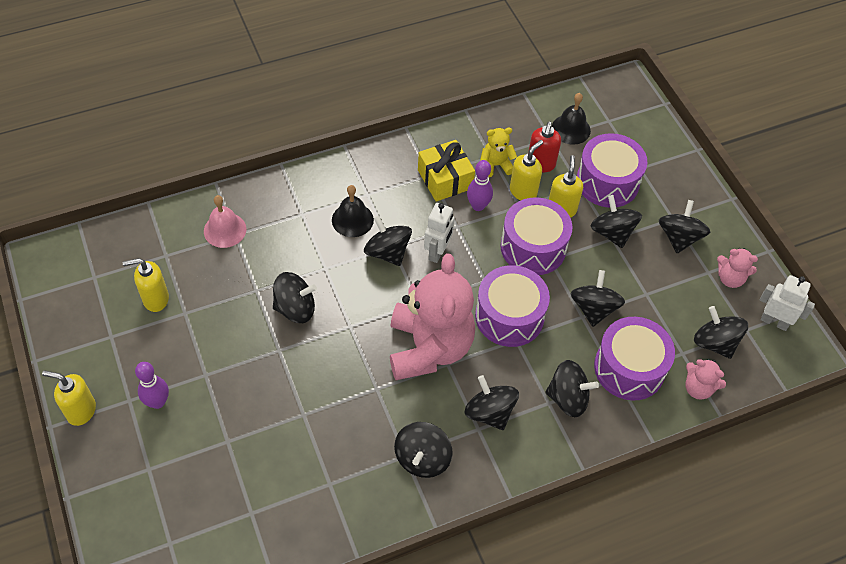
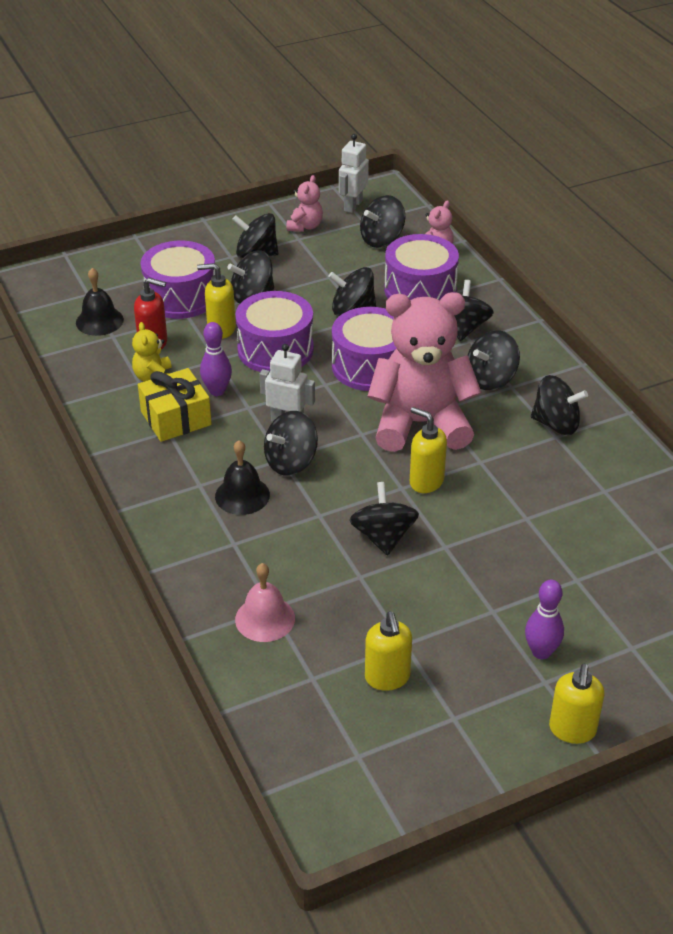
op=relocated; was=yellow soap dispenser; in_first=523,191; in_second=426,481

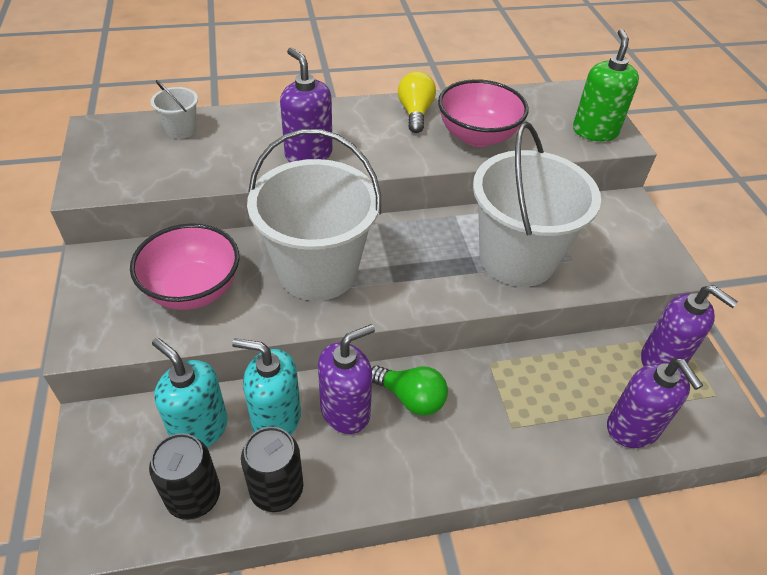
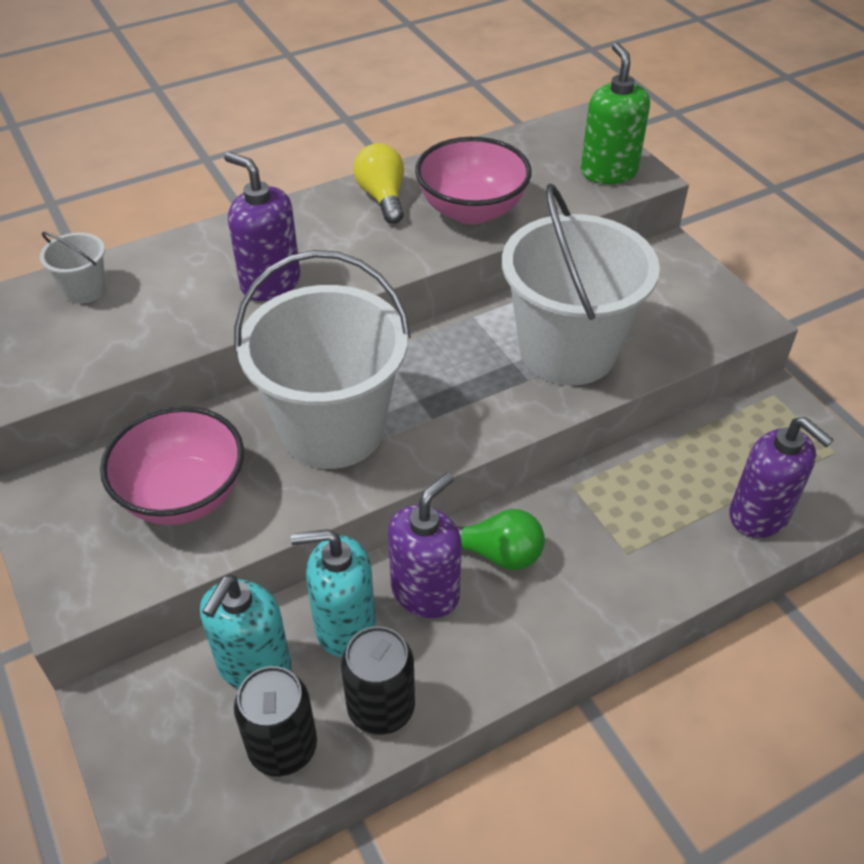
op=spun; was=turquoise soap dispenser; in_first=200,429; in_second=254,666; clockwise=-90
op=missing; was=purple soap dispenser; in_first=662,359

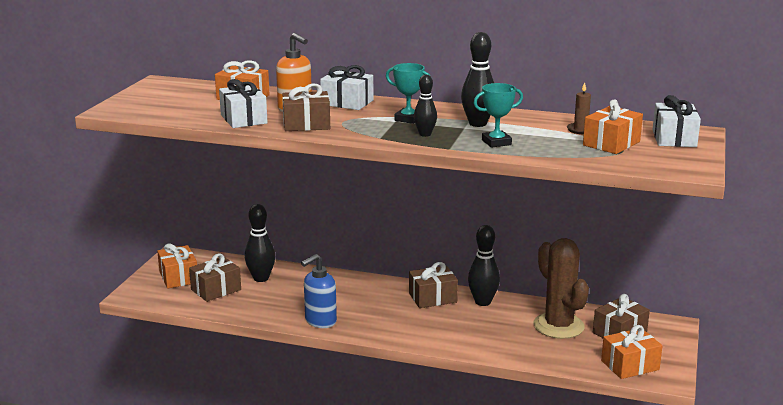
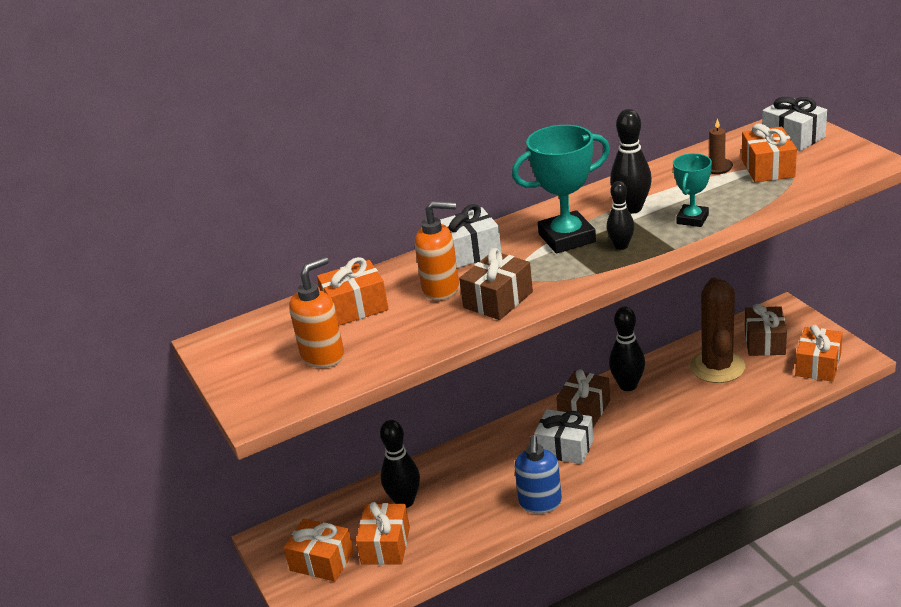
op=appeared; now=orange soap dispenser; in_second=323,356
op=colour; was=brown gift; now=orange gift; in_first=216,289; in_second=385,545
op=size; was=turquoise trophy; in_first=408,119; in_second=567,238; ratio=1.71
op=relocated; was=white gift; in_first=244,119; in_second=565,448
op=spun; was=brown cactus; in_first=558,326; in_second=717,367; clockwise=75

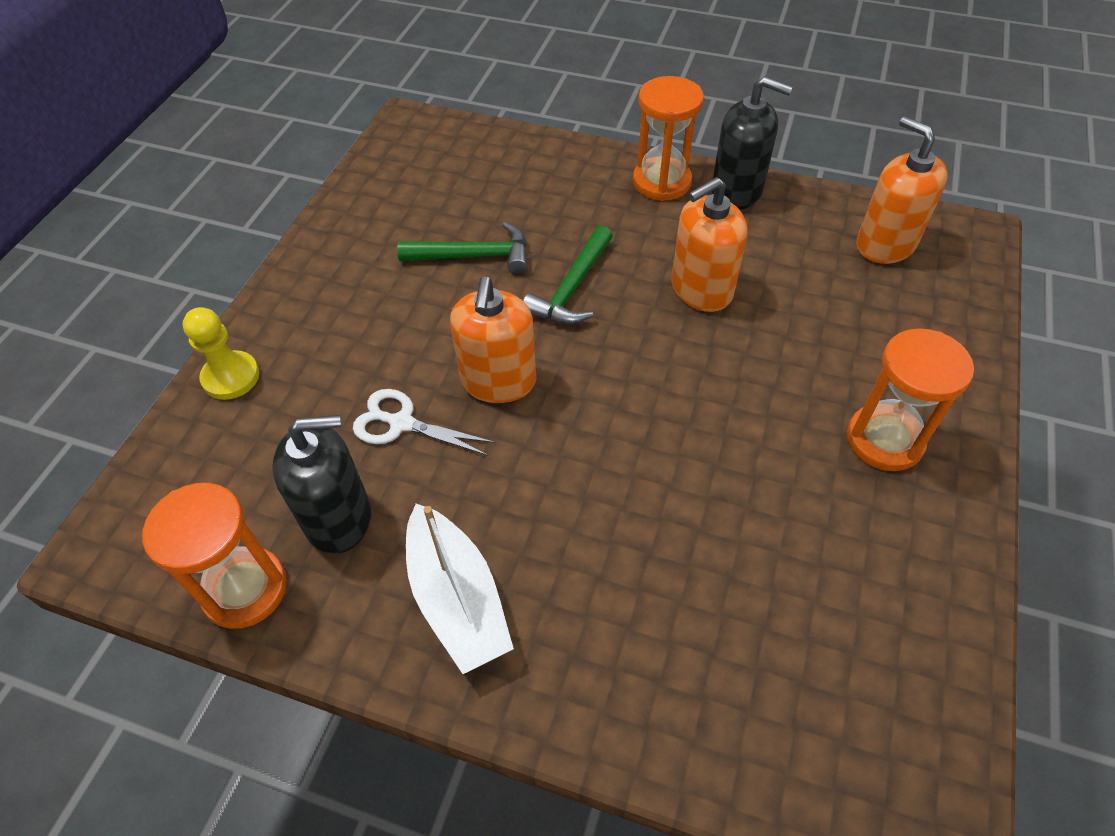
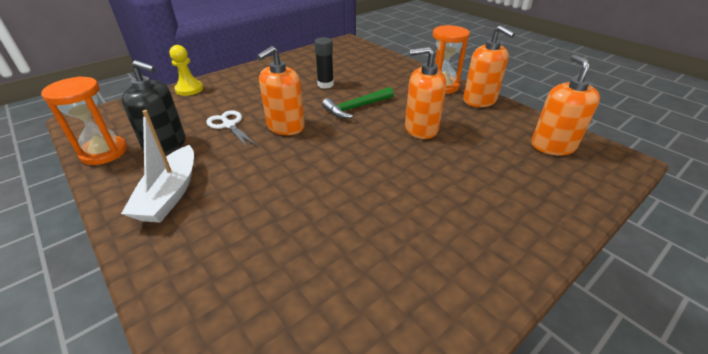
op=exchanged; was=green hammer; now=black glue stick; in_first=474,256; in_second=325,84
op=colour; was=black soap dispenser; now=orange soap dispenser; in_first=737,191; in_second=479,100
op=missing; was=orange hourglass; in_first=884,440

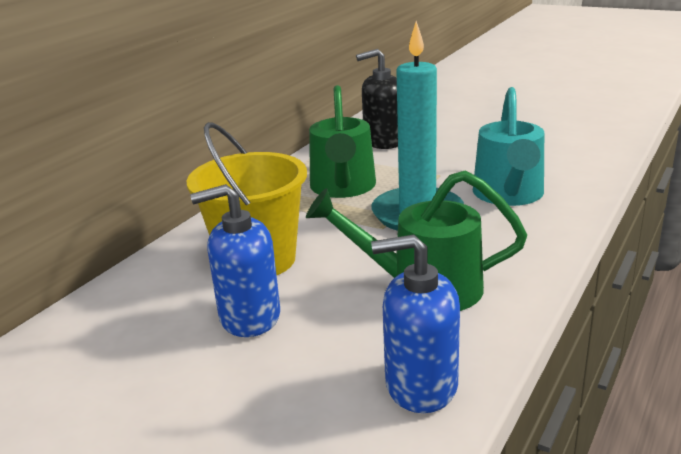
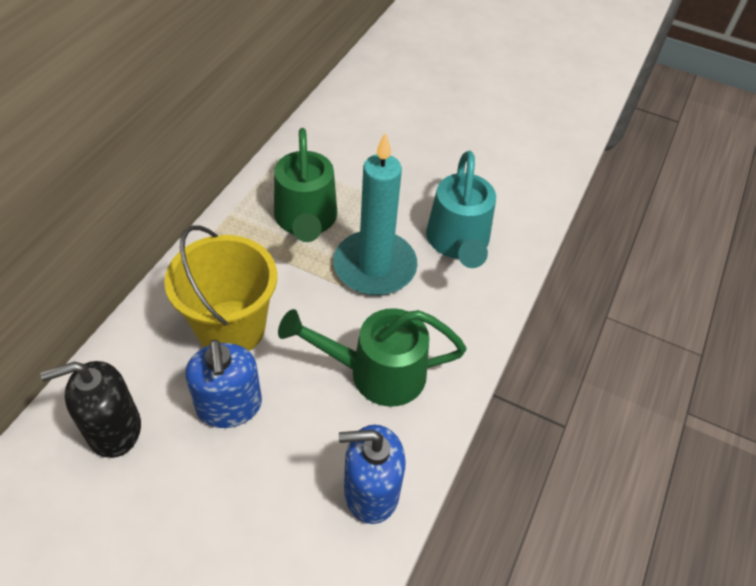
op=relocated; was=black soap dispenser; in_first=383,141; in_second=114,429
op=spun; was=blue soap dispenser; in_first=249,317; in_second=229,406; clockwise=-90

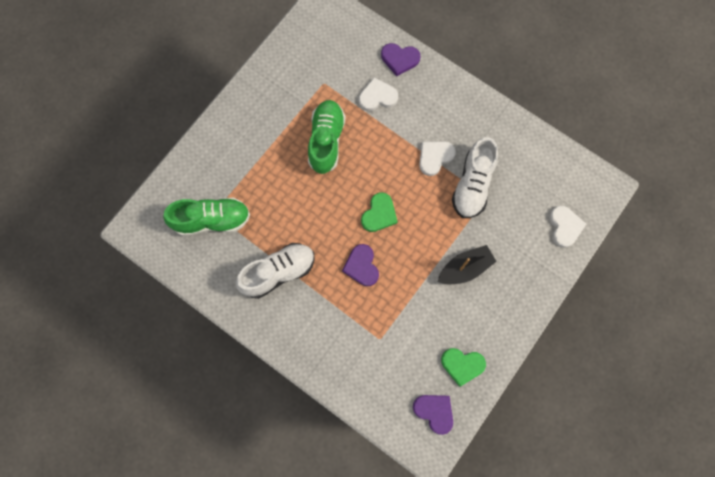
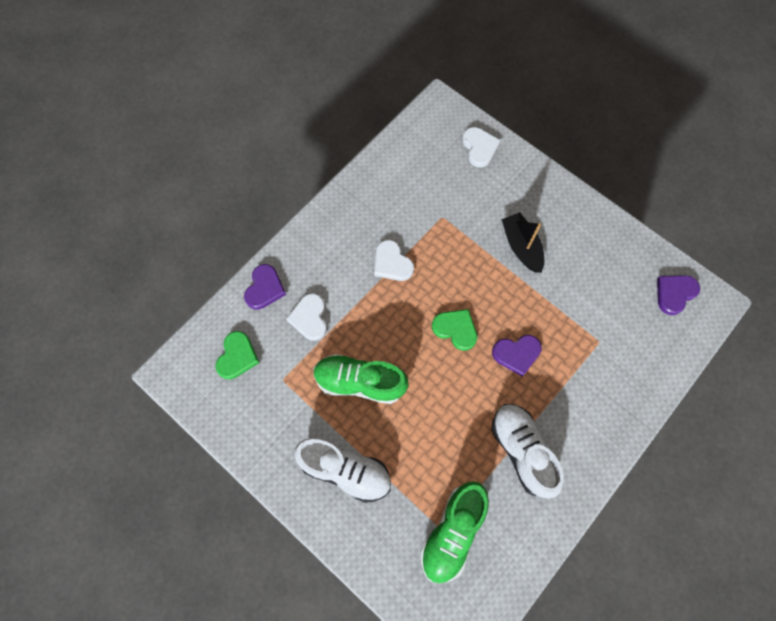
op=relocated; was=green heart; in_first=462,365; in_second=237,356
op=relocated; was=white shoe; in_first=472,185; in_second=345,471
op=spun; was=green shoe; in_first=212,220; in_second=452,533; clockwise=-150
op=spun; was=white heart; in_first=564,227; in_second=479,148; clockwise=75

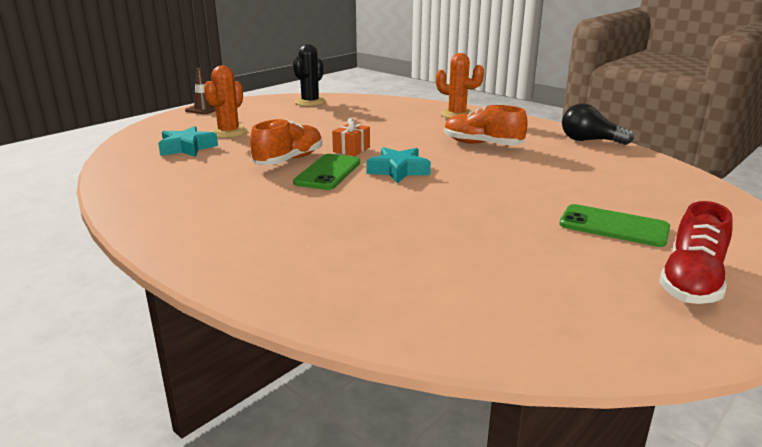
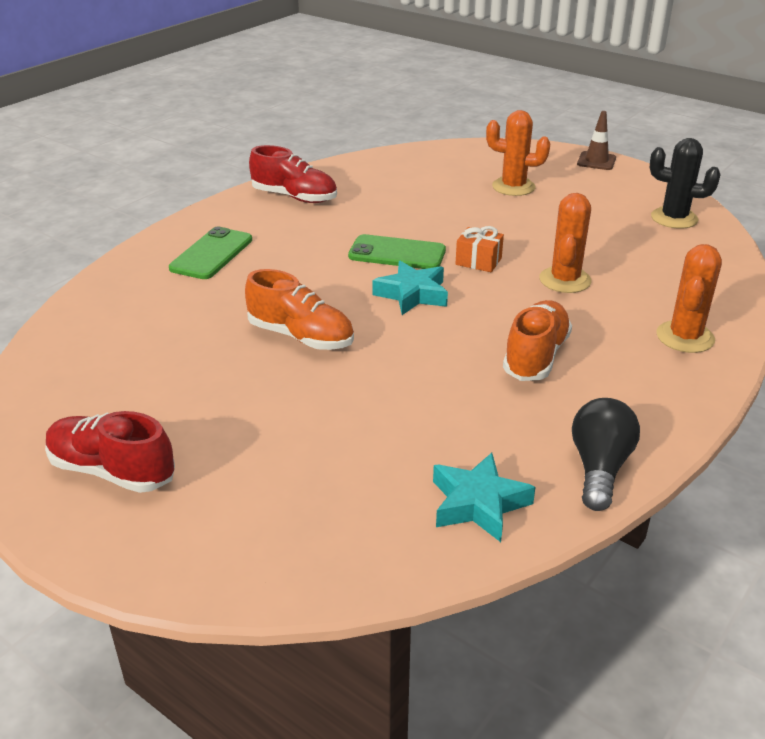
op=relocated; was=green phone; in_first=613,226; in_second=212,254
op=relocated; was=orange shoe; in_first=289,160; in_second=301,336
op=appeared; now=red shoe; in_second=294,197
op=relocated; was=turquoise star; in_first=187,148; in_second=478,503
op=appeared; now=orange cactus; in_second=565,280

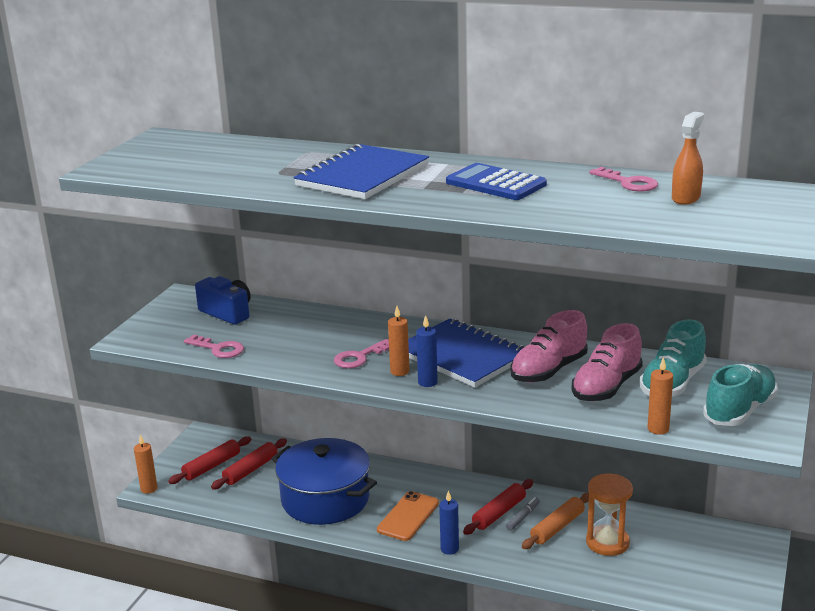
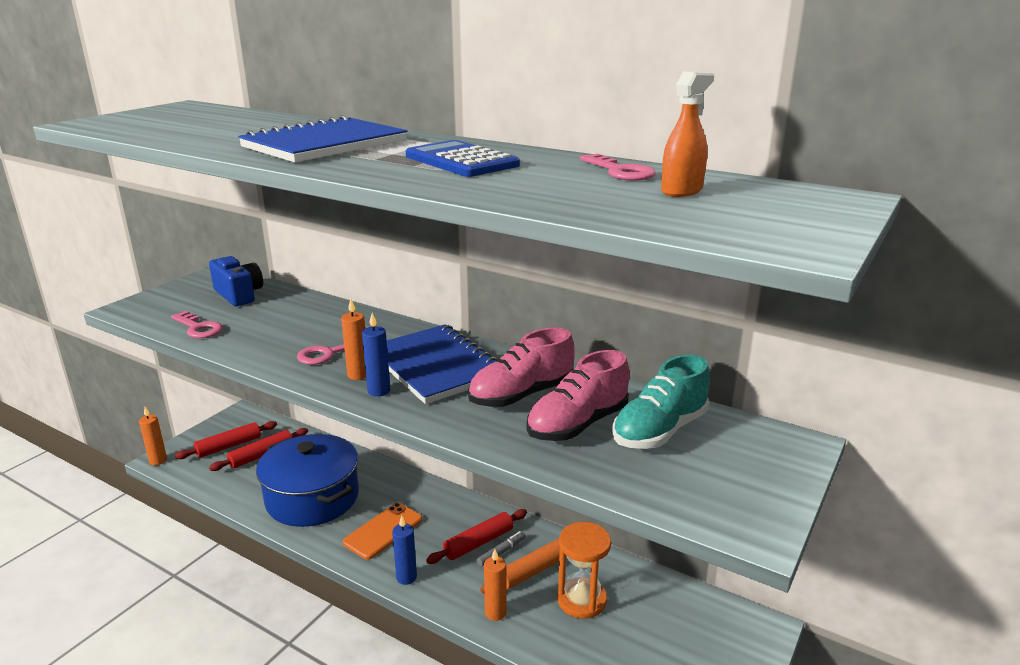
op=relocated; was=orange candle; in_first=658,429; in_second=495,613
op=missing; was=turquoise shoe; in_first=739,411

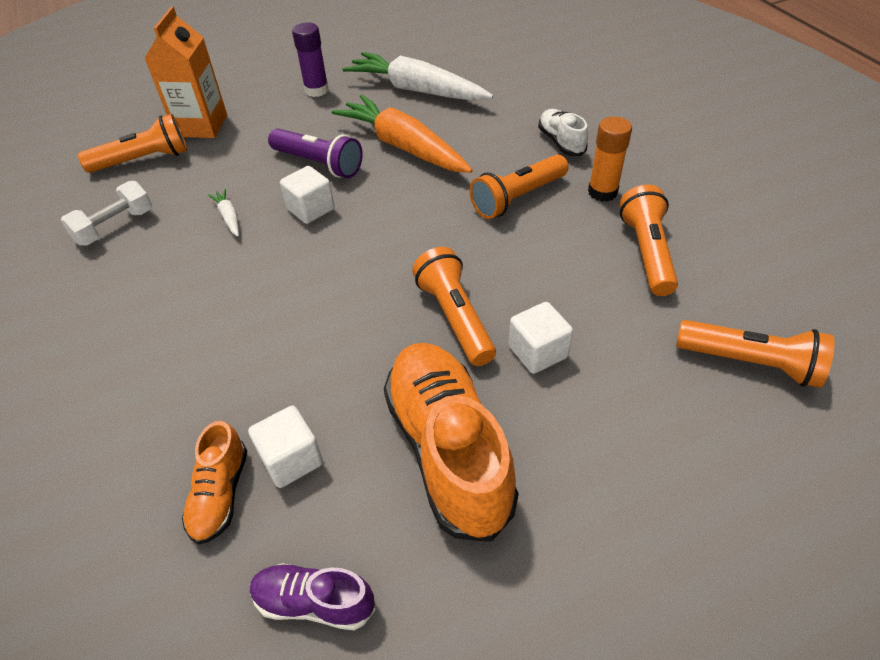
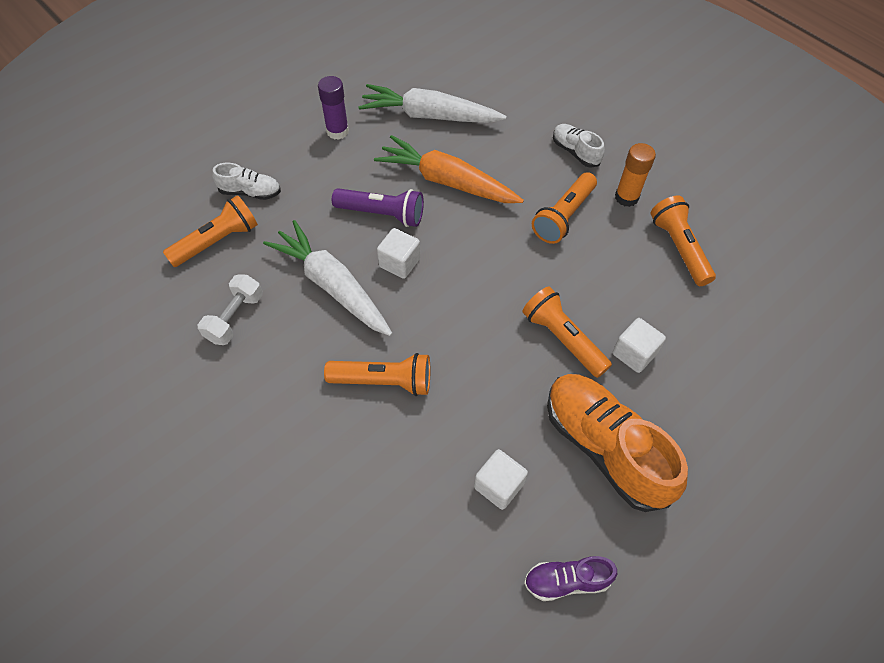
op=exchanged; was=orange carton; now=white shoe; in_first=201,126; in_second=250,192
op=size; was=white carrot; in_first=229,217; in_second=332,286; ratio=2.48
op=relocated; was=orange flashlight; in_first=750,363; in_second=383,381
op=missing; was=orange shoe; in_first=220,494

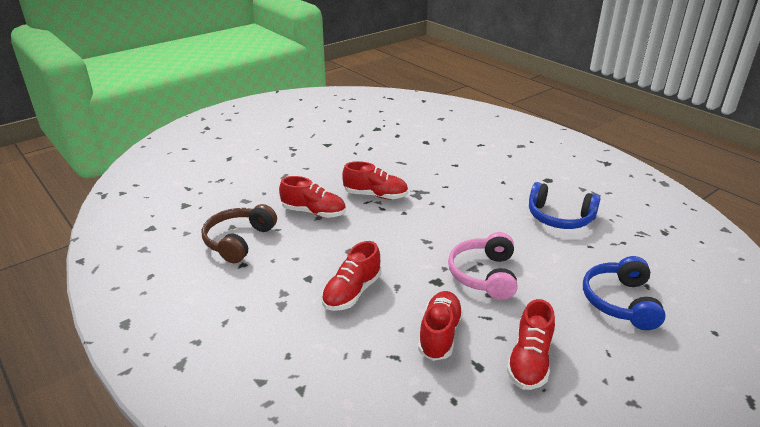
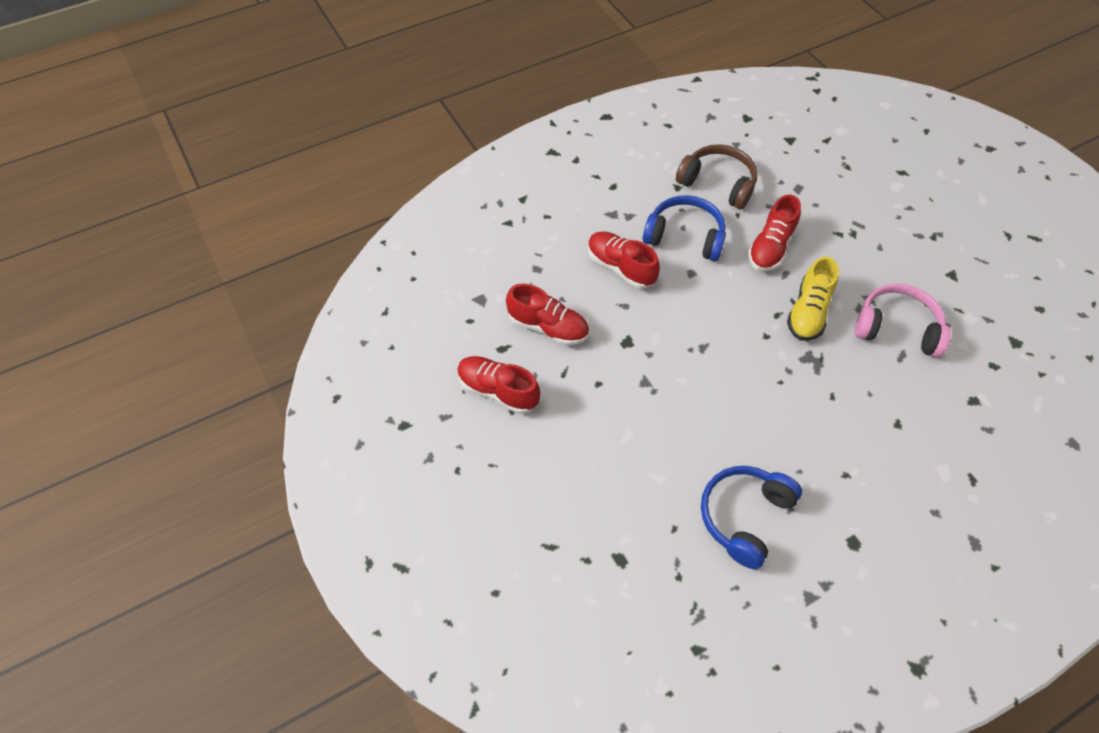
op=relocated; was=blue headphones; in_first=620,302; in_second=685,236
op=colour; was=red shoe; now=yellow shoe; in_first=375,195; in_second=808,312
op=relocated; was=pink headphones; in_first=484,275; in_second=897,328

